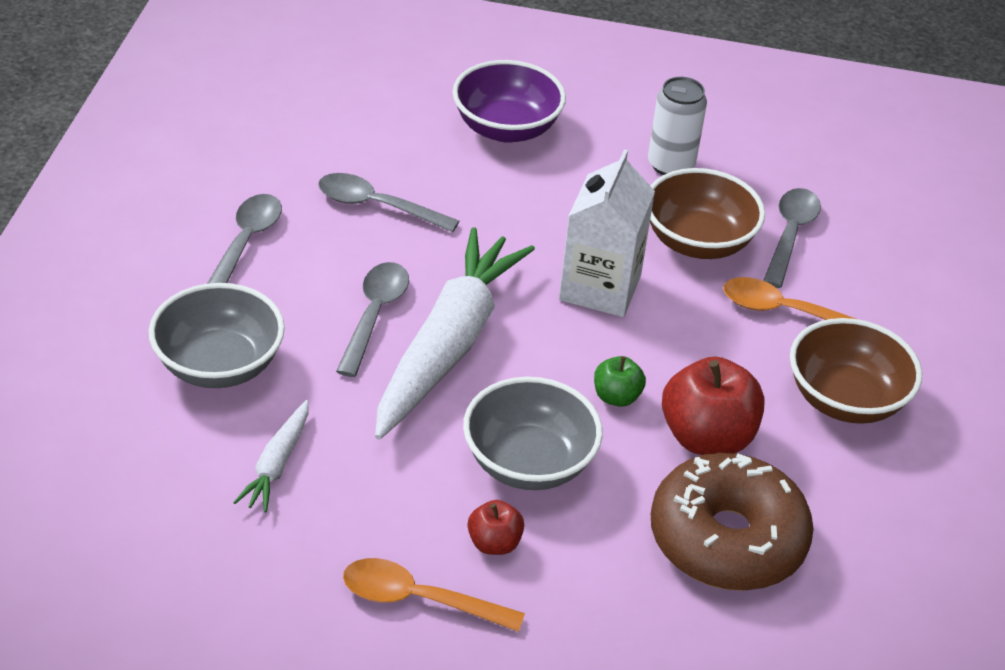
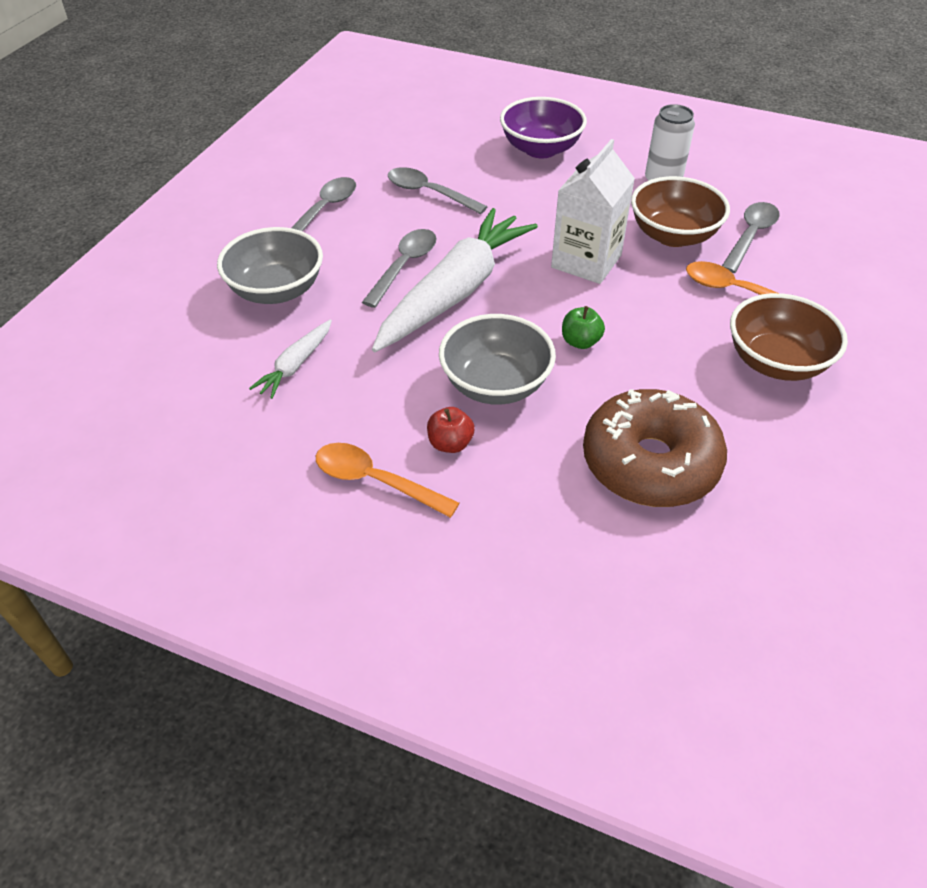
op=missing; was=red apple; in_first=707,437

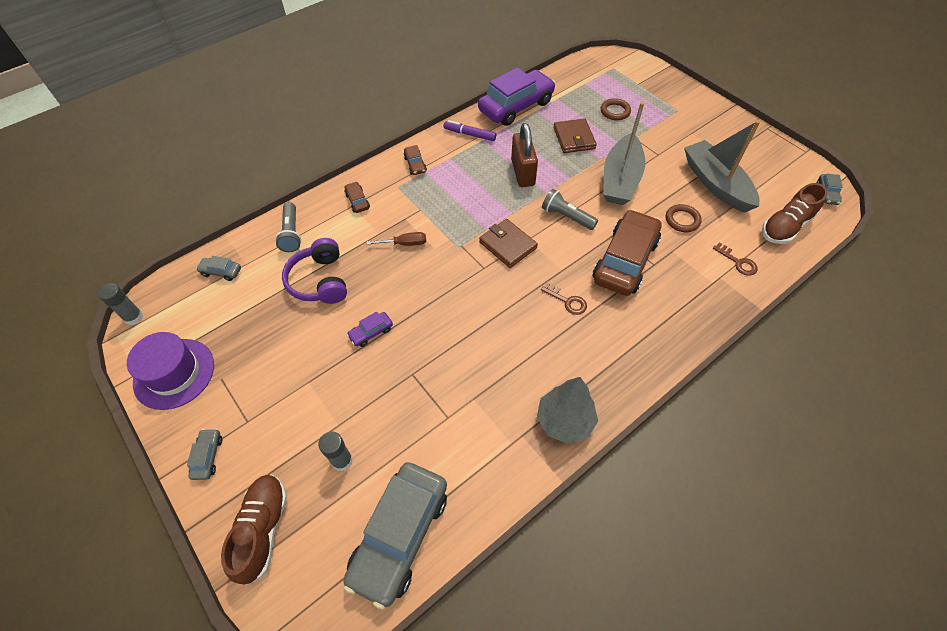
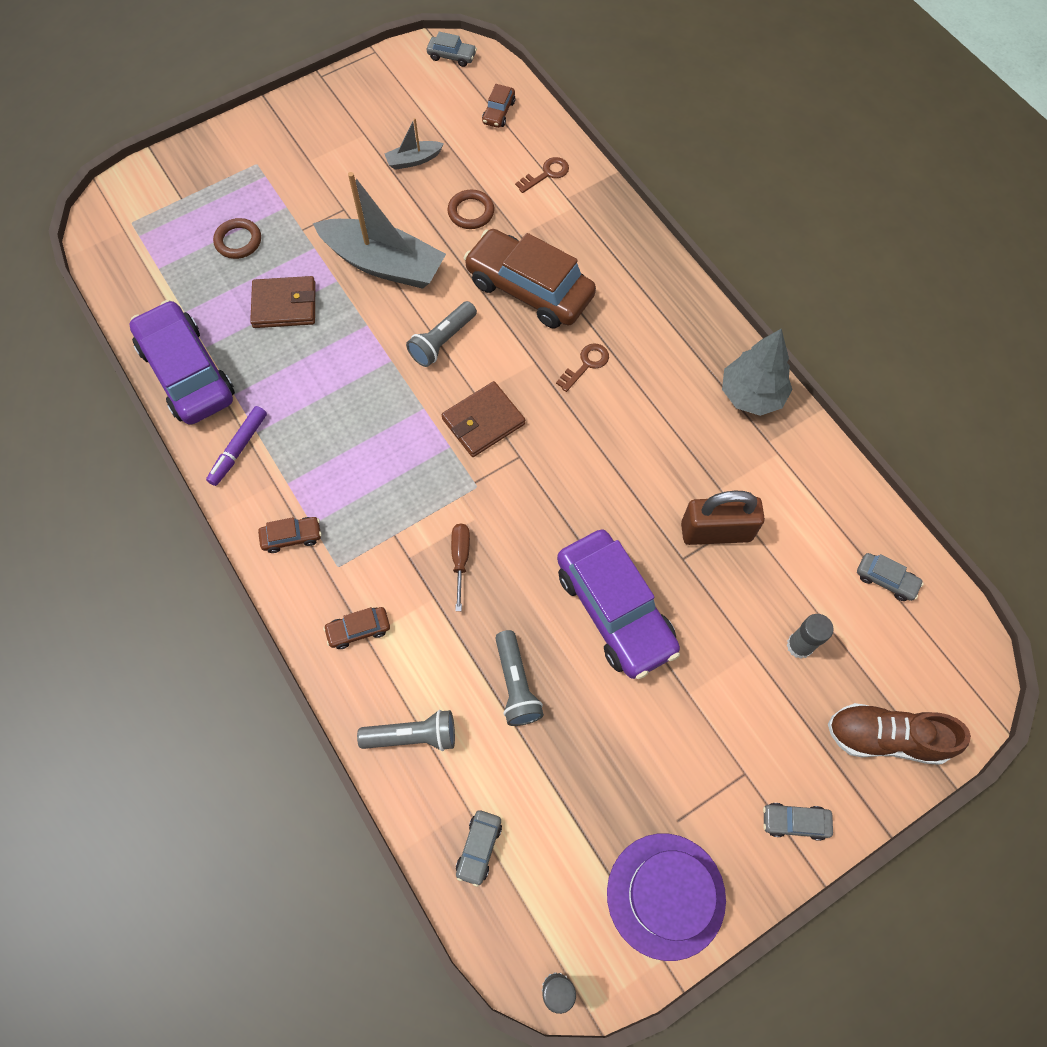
op=size; was=grey boat; in_first=715,184; in_second=414,160; ratio=0.46
op=exchanged; was=brown shoe; now=brown car; in_first=785,227; in_second=499,112
op=exchanged; was=purple headphones; now=grey flashlight; in_first=320,281; in_second=516,684
op=size; was=purple car; in_first=371,332; in_second=615,609; ratio=2.38
op=relocated; was=brown padlock; in_first=523,173; in_second=716,532
op=size; was=grey car; in_first=400,535; in_second=886,580; ratio=0.42

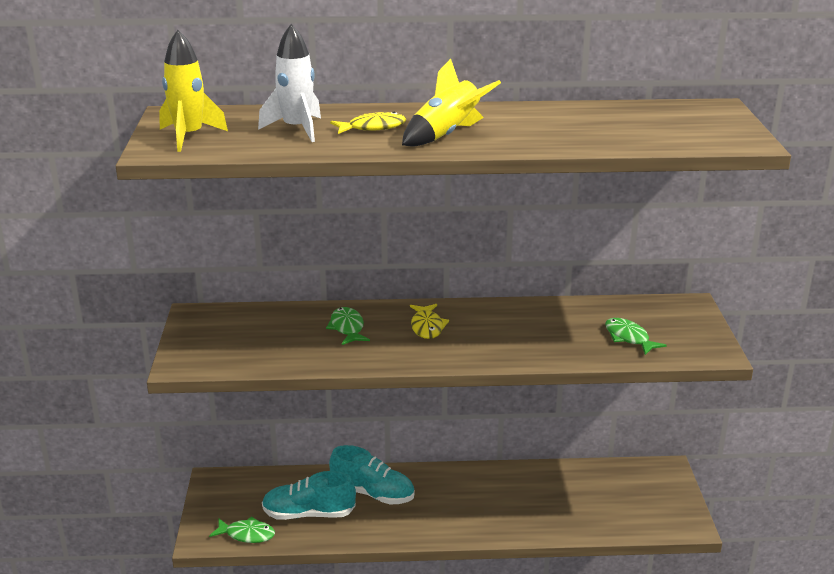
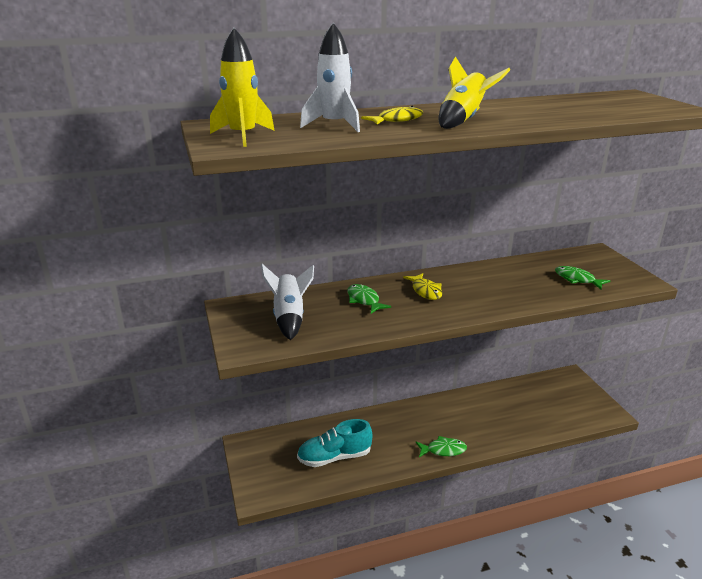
op=appeared; now=white rocket; in_second=289,318
op=relocated; was=green fish; in_first=247,534; in_second=443,450
op=missing; was=turquoise shoe; in_first=372,493

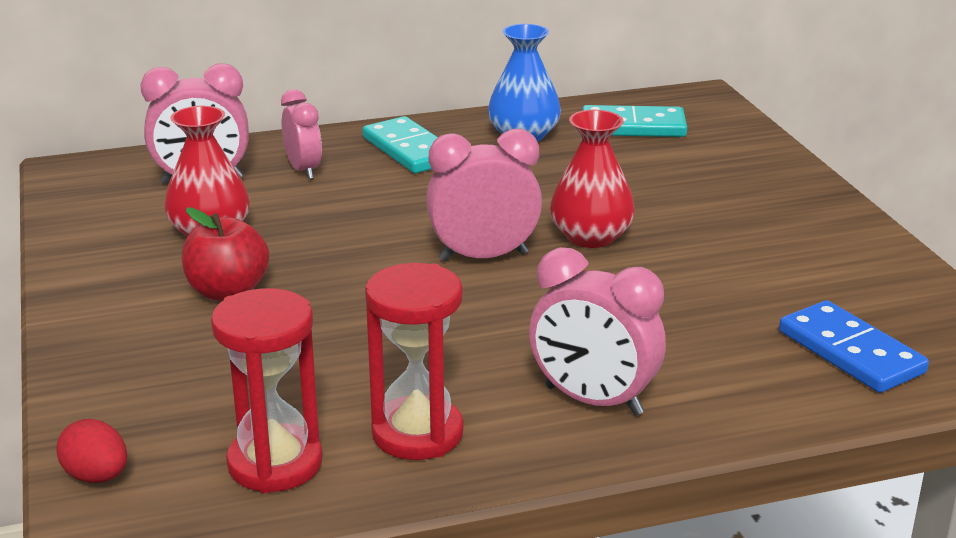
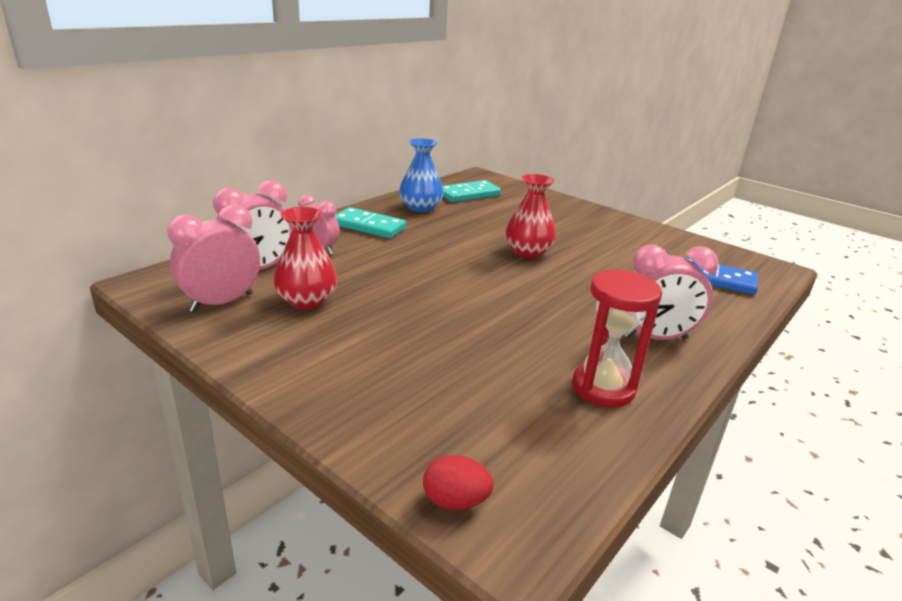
op=relocated; was=pink clock; in_first=483,257; in_second=222,303
op=missing; was=red apple; in_first=227,292
op=missing; was=red hourglass; in_first=275,463

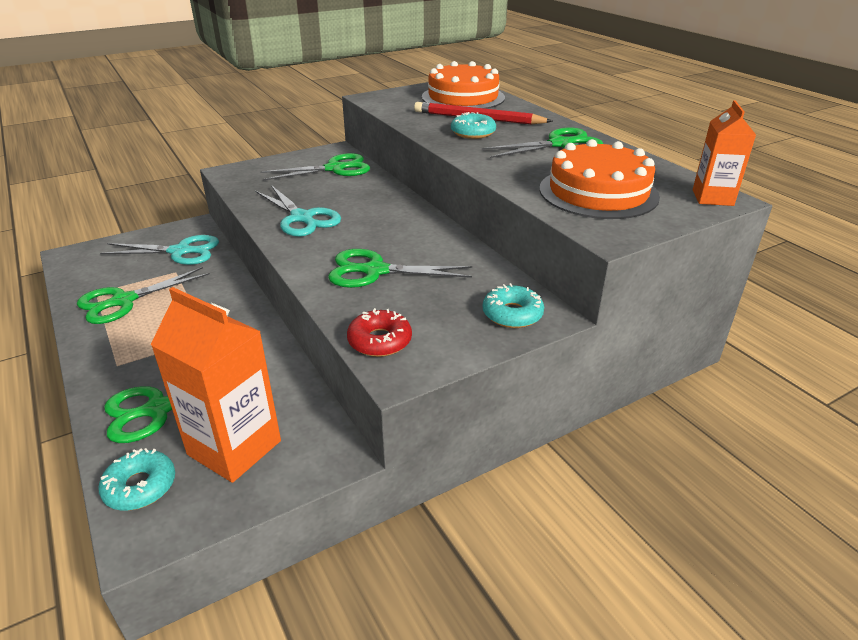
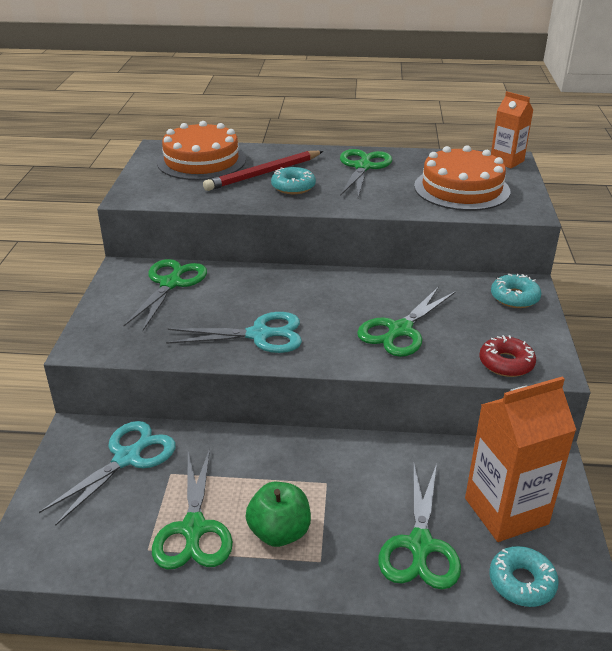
op=appeared; now=green apple; in_second=279,532

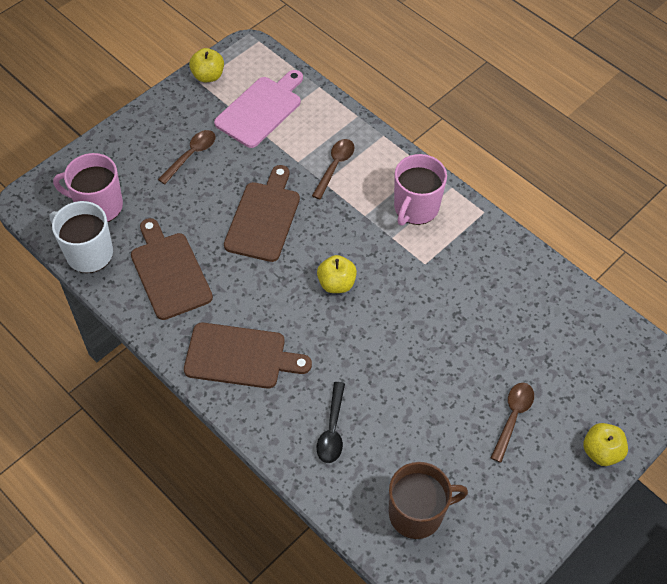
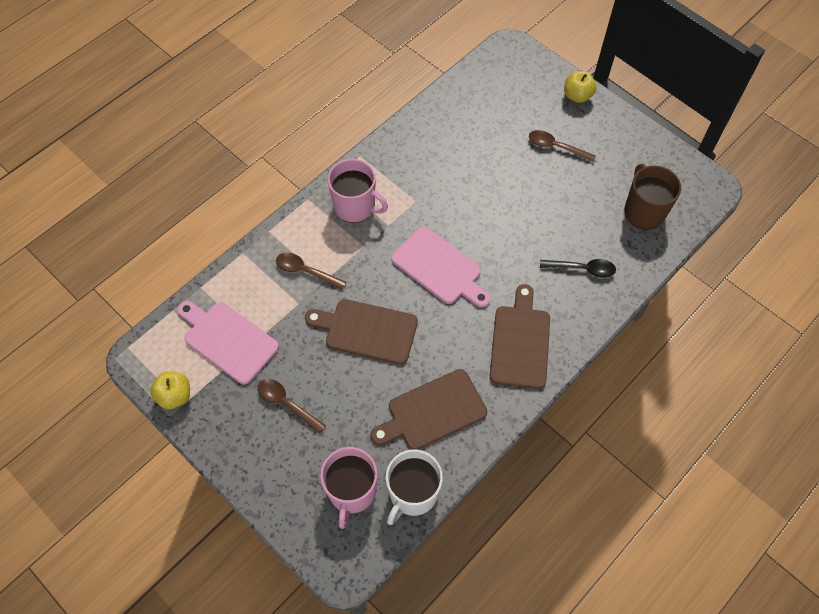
op=exchanged; was=yellow apple; now=pink cutting board; in_first=336,283; in_second=439,268

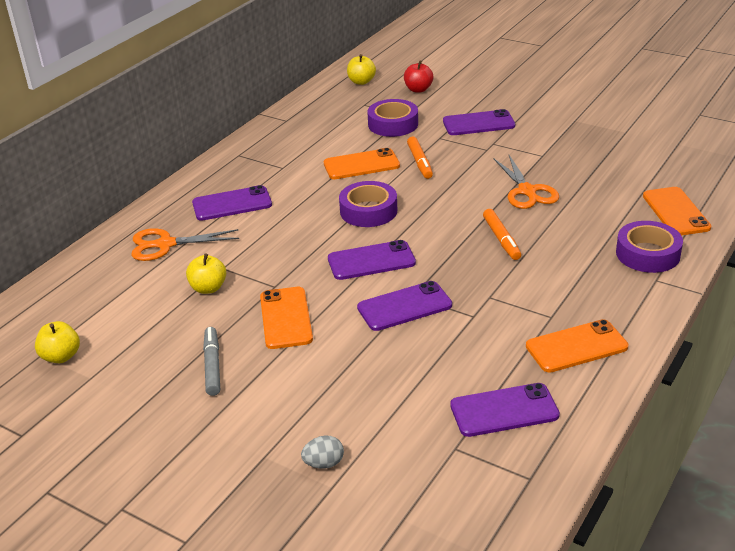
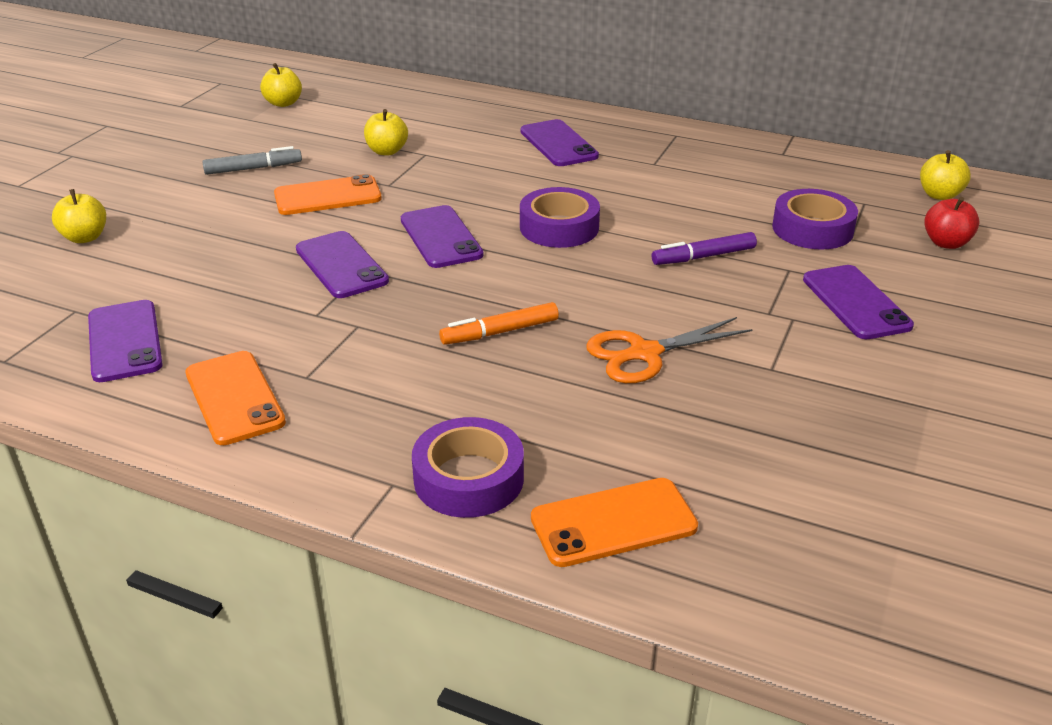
op=exchanged; was=grey egg; now=yellow apple; in_first=324,463; in_second=85,237
op=colour; was=orange marker; now=purple marker; in_first=419,162; in_second=704,257
op=missing; was=orange scissors; in_first=164,244
op=missing; was=orange phone; in_first=361,165

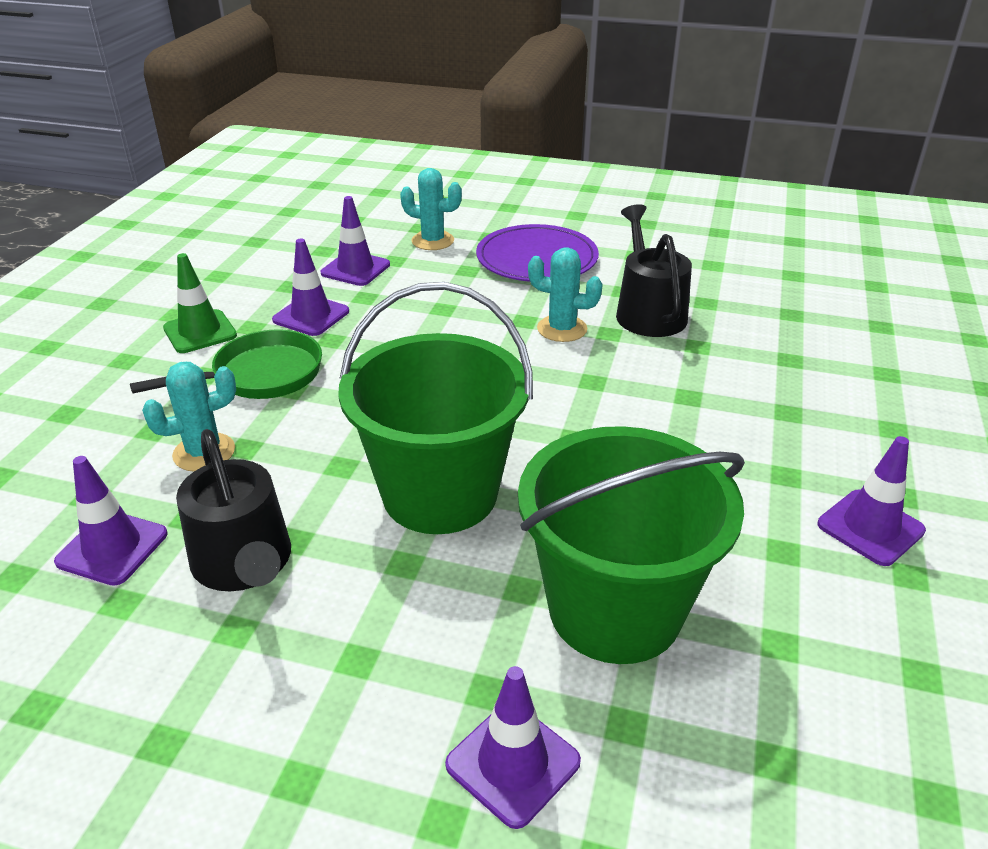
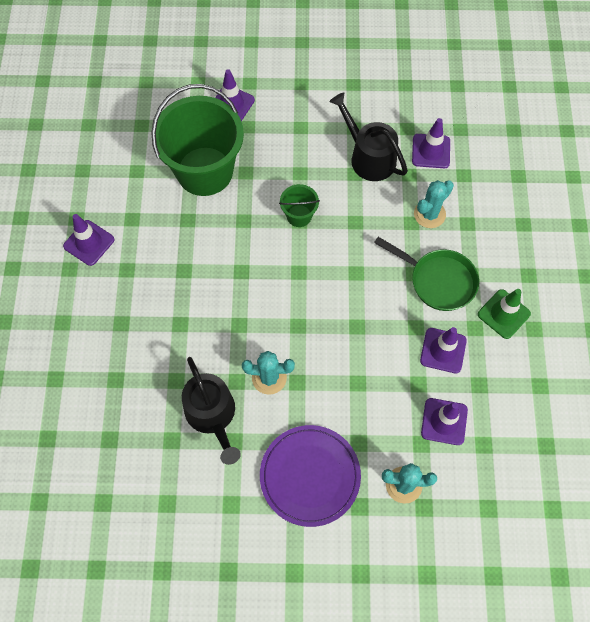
op=size; was=green bucket; in_first=440,493; in_second=299,216; ratio=0.44
op=spun; was=green pan; in_first=260,375; in_second=438,281; clockwise=-105

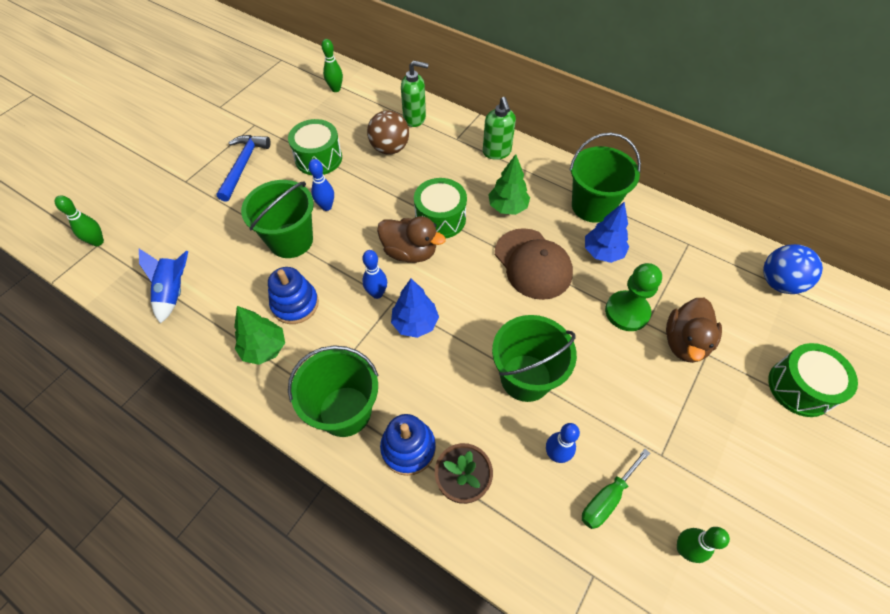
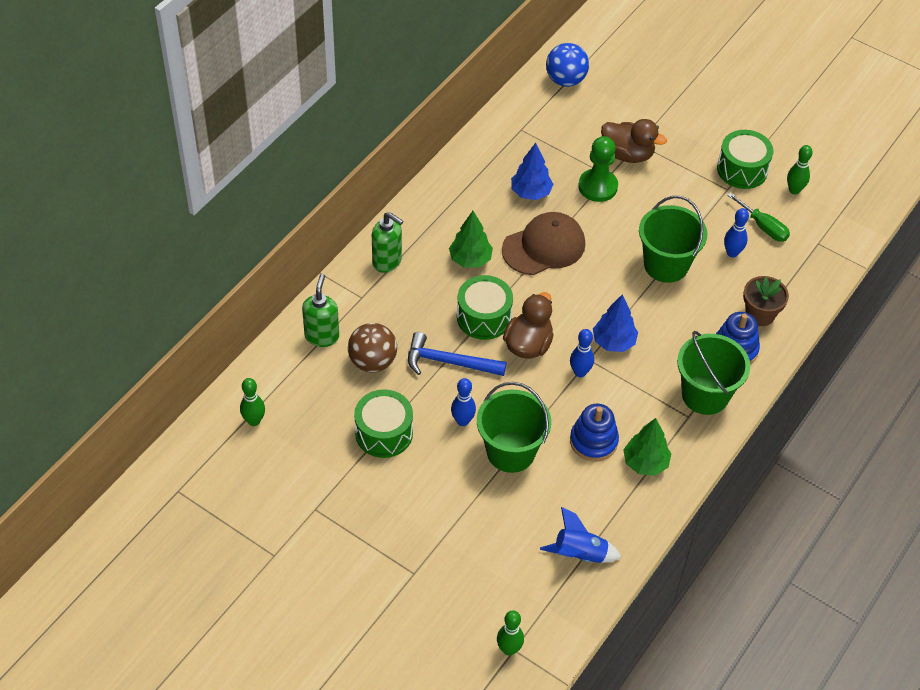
op=spun; was=green soap dispenser; in_first=497,152; in_second=387,261; clockwise=45
op=relocated; was=blue hammer; in_first=243,165; in_second=449,362
op=relocated; was=green drum; in_first=800,387; in_second=742,169
op=missing; was=green bucket; in_first=592,206

